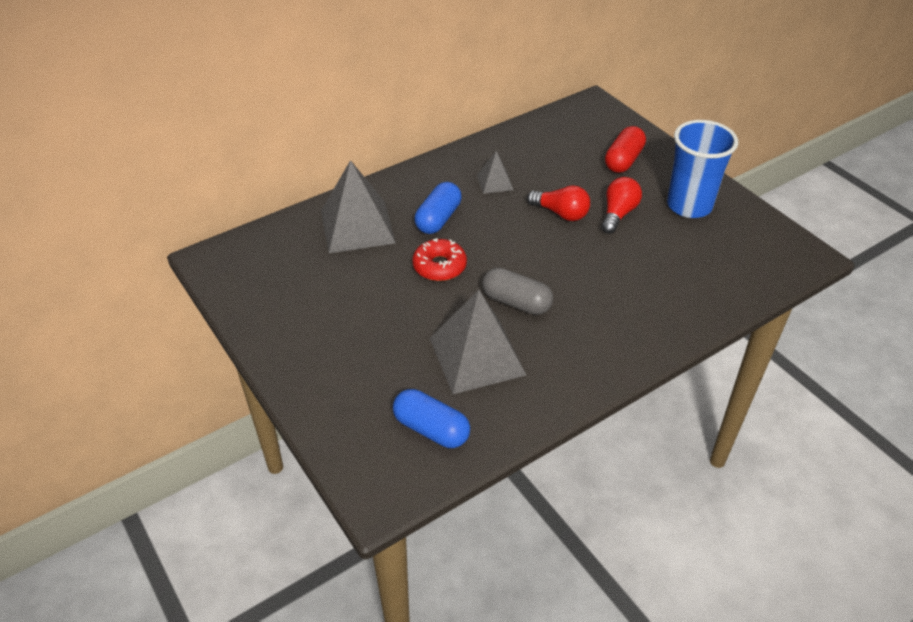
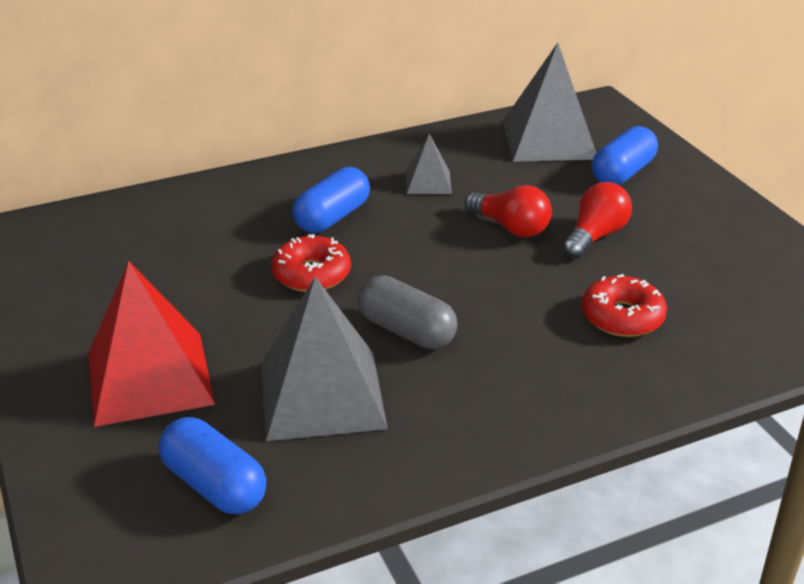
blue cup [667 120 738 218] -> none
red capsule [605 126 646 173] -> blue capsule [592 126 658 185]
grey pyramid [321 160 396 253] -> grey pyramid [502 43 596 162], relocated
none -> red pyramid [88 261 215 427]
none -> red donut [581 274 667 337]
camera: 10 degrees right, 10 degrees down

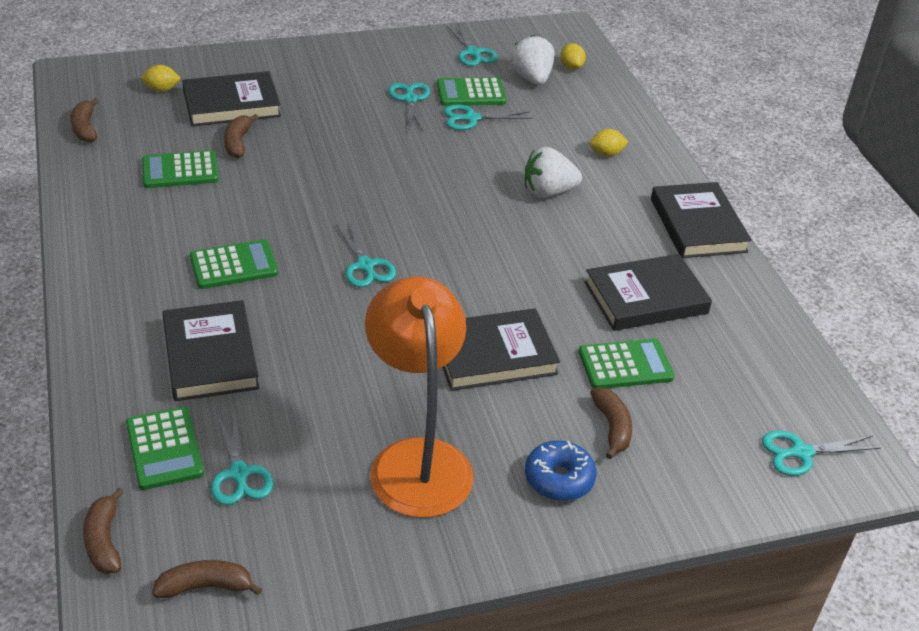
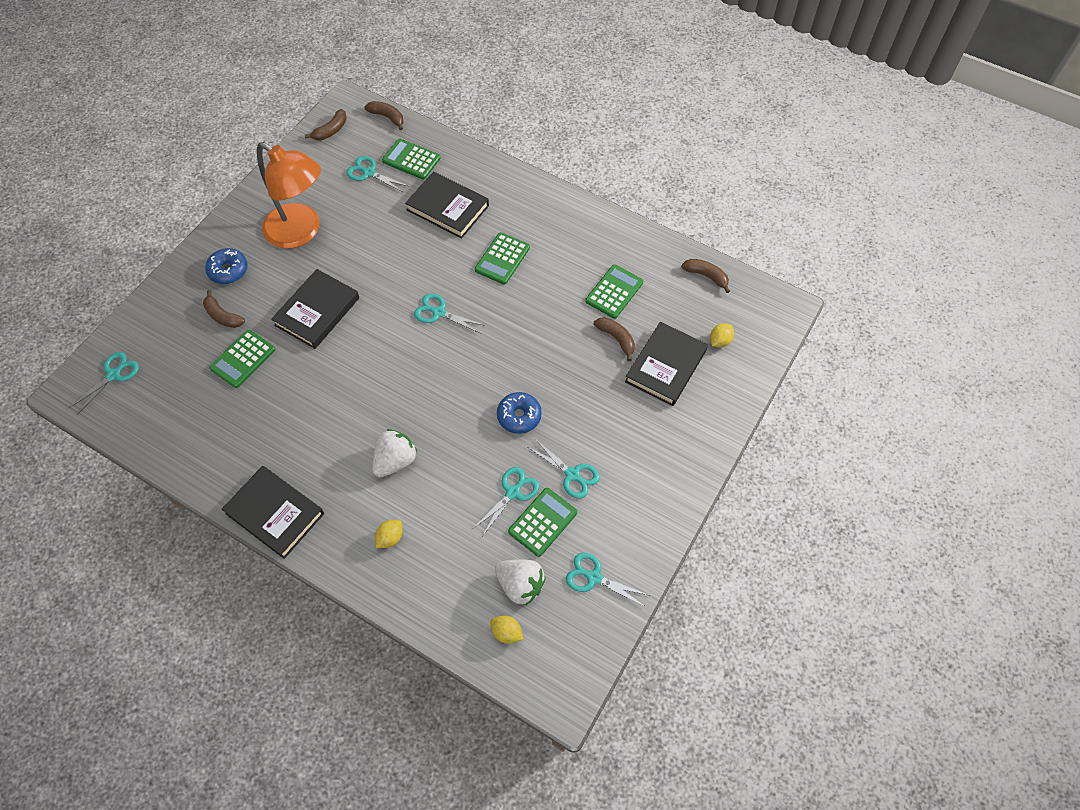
black book [584 254 712 331] -> none
none -> blue donut [497 392 542 434]
camera: 140 degrees right, 20 degrees up

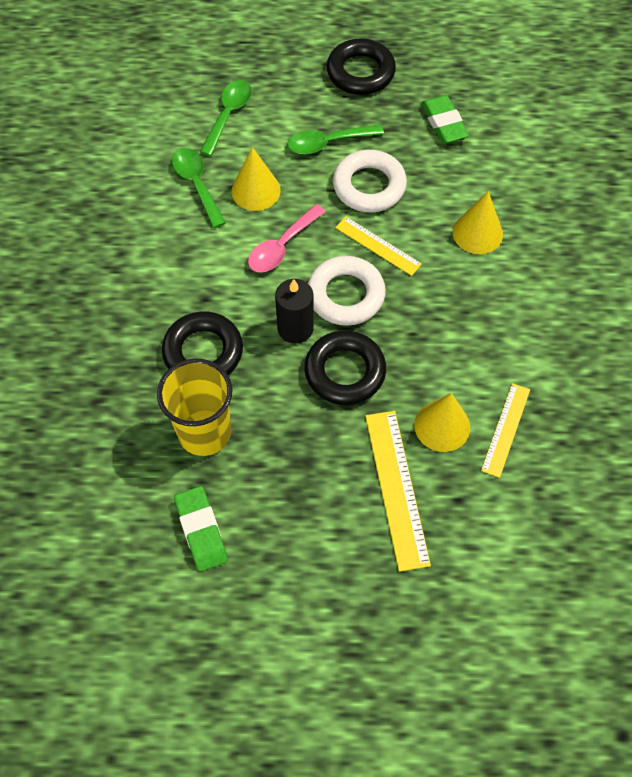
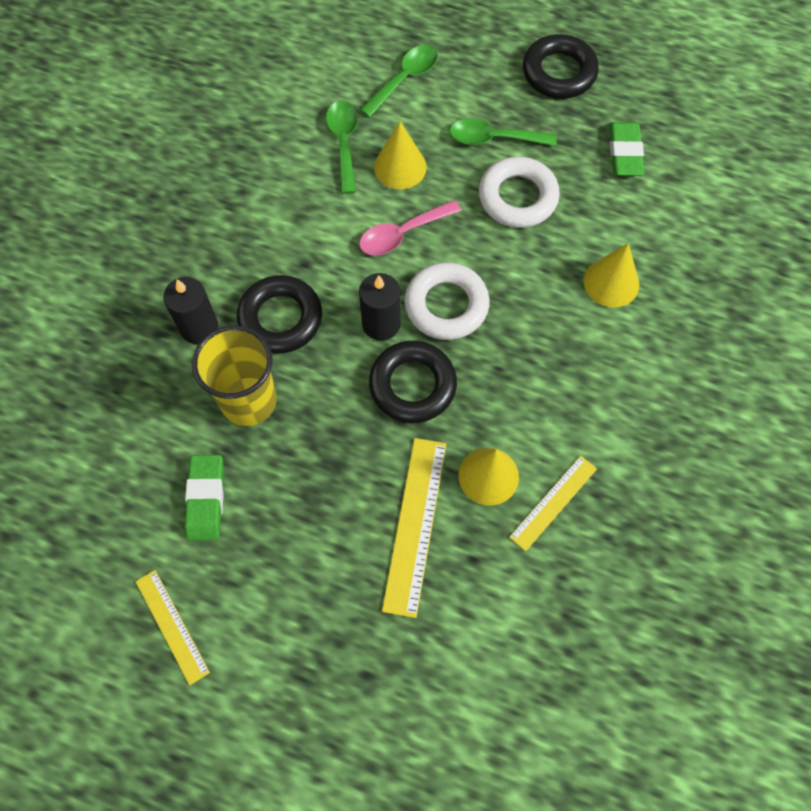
yellow ruler [335 217 422 276] -> yellow ruler [135 570 210 685], relocated
none -> black candle [163 277 218 344]
camera: 20 degrees right, 5 degrees up

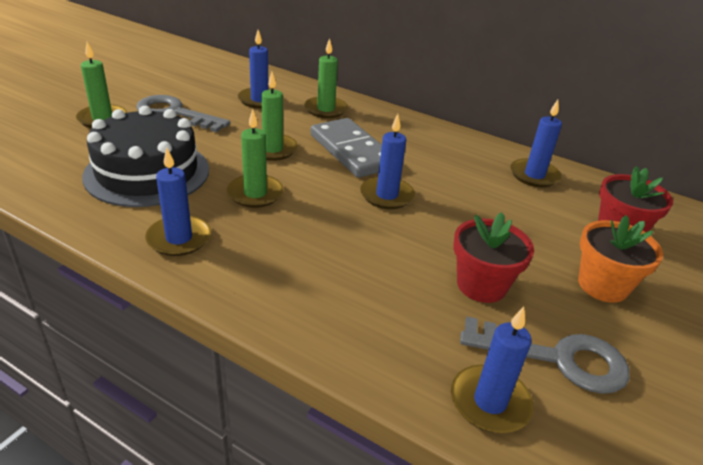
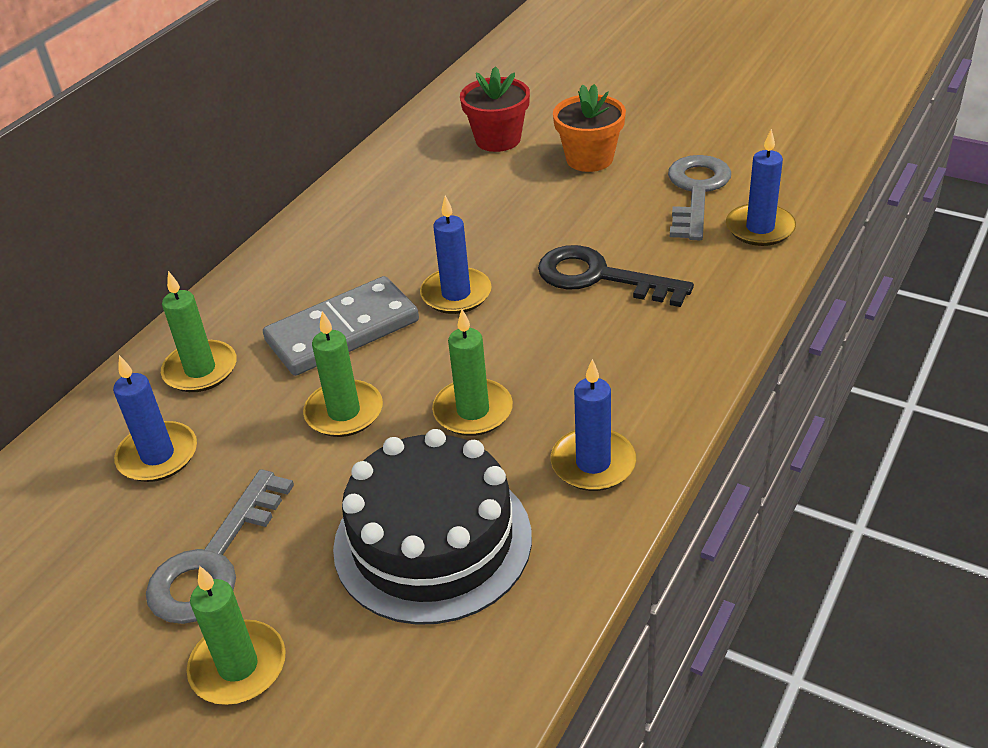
blue candle [511 100 562 187] -> none
red flower pot [453 212 534 303] -> none
none -> black key [538 245 694 307]
camera: 85 degrees left, 5 degrees up

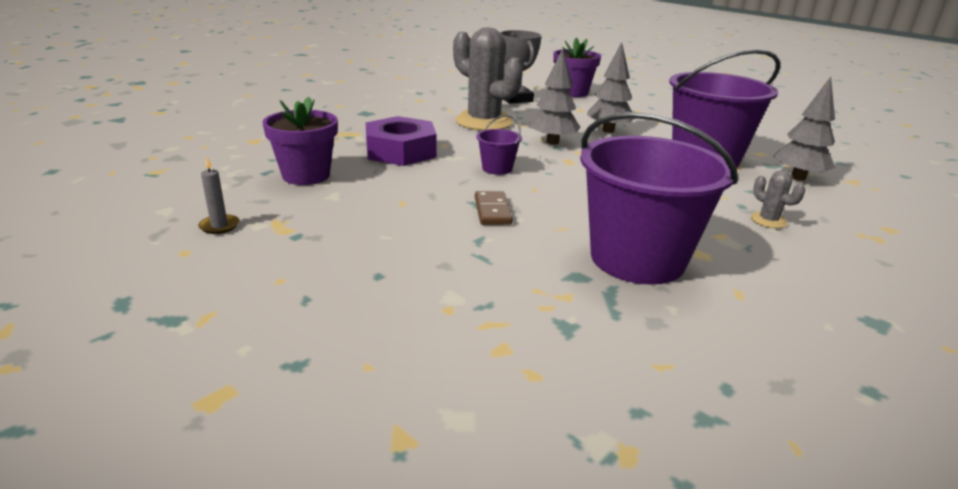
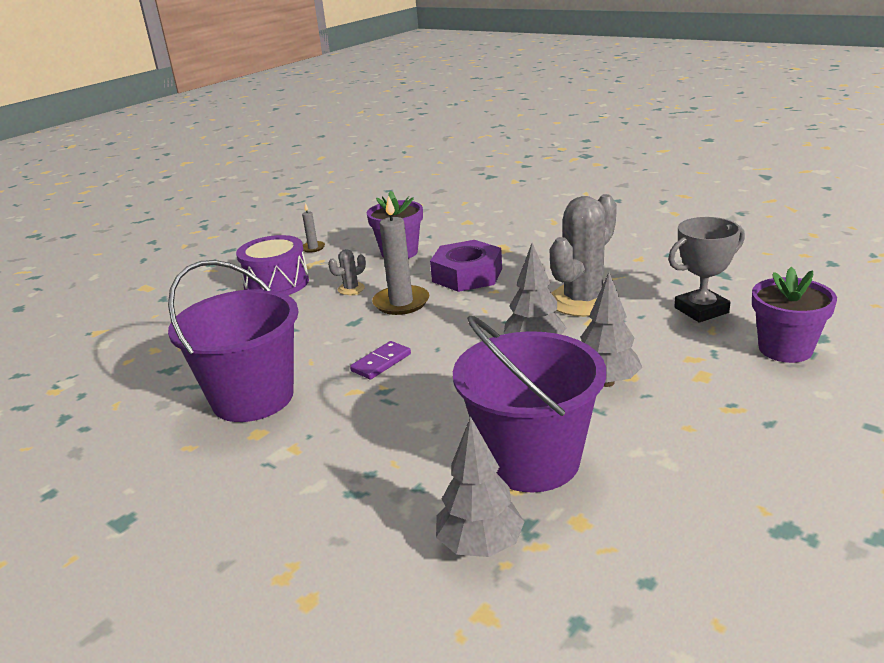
purple bucket [476 115 522 175] -> none
grey cactus [751 171 805 228] -> grey cactus [328 249 366 295], relocated
brown domino [475 191 513 225] -> none
none -> grey candle [372 195 429 315]
none -> purple drum [236 235 309 295]
none -> purple domino [350 341 411 379]
camera: 90 degrees right, 0 degrees up

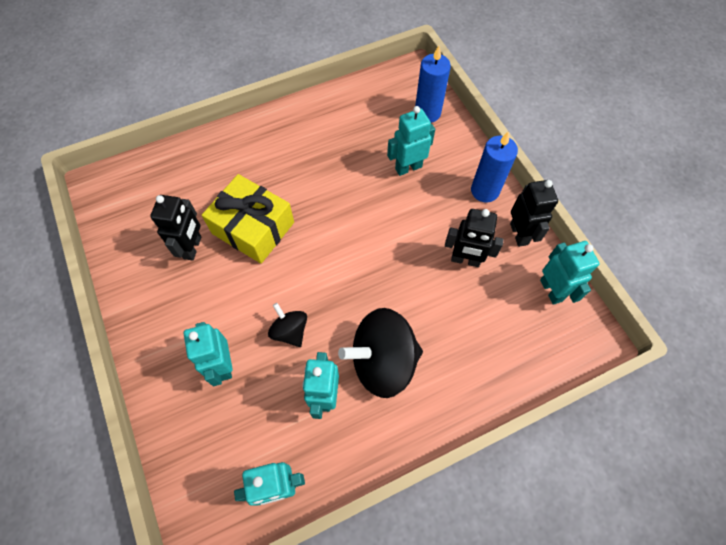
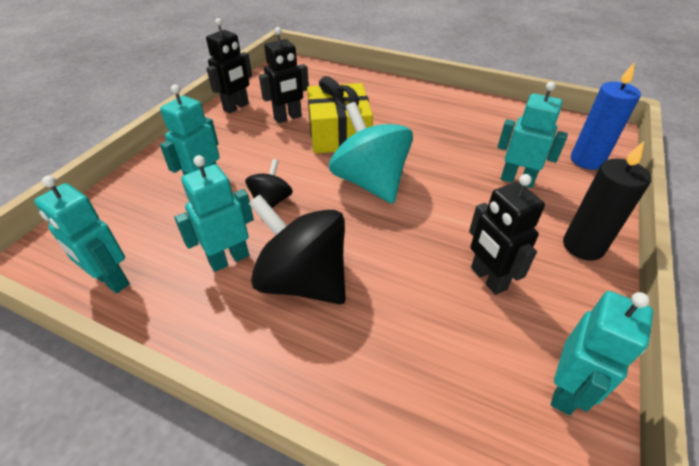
blue candle [471 131 518 203] -> black candle [563 141 651 261]
black robot [510 180 558 247] -> black robot [206 18 252 113], relocated
none -> turquoise spinning top [329 102 413 204]
camera: 50 degrees right, 20 degrees down

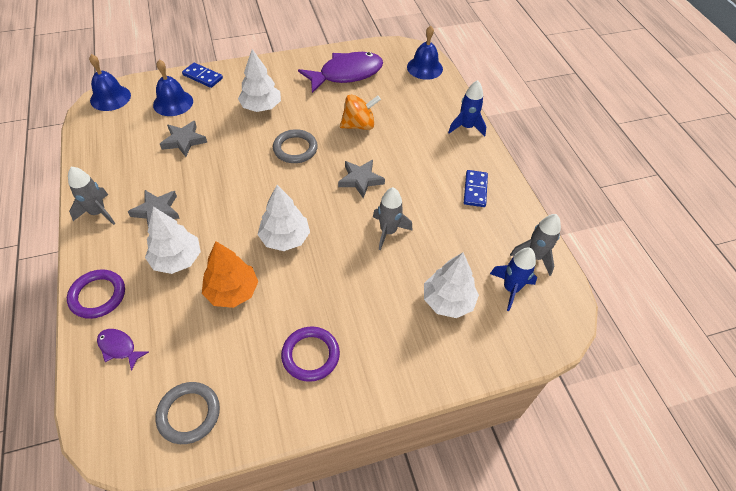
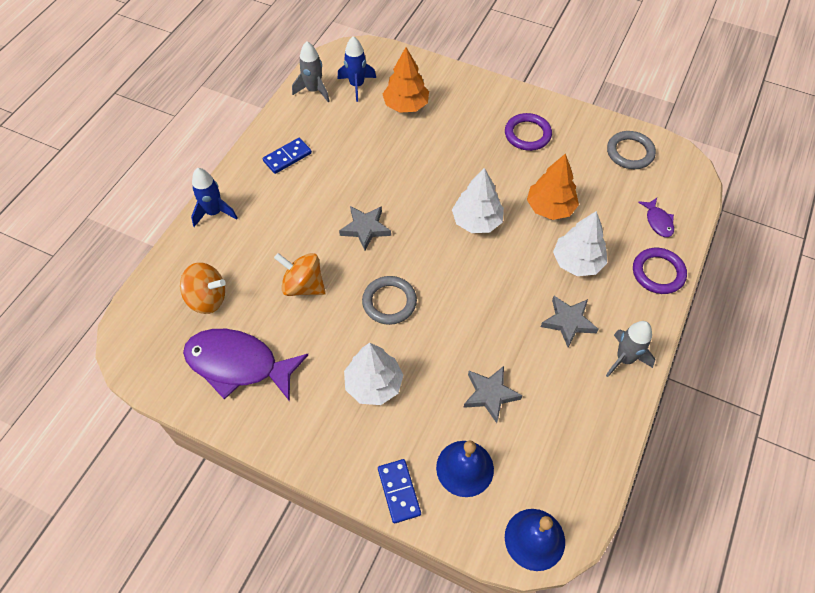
blue bell [407 26 443 80] -> none
grey rocket [373 187 413 250] -> none
white tree [424 252 479 318] -> orange tree [383 47 429 113]
none -> orange spinning top [180 262 226 314]
camera: 135 degrees left, 5 degrees up

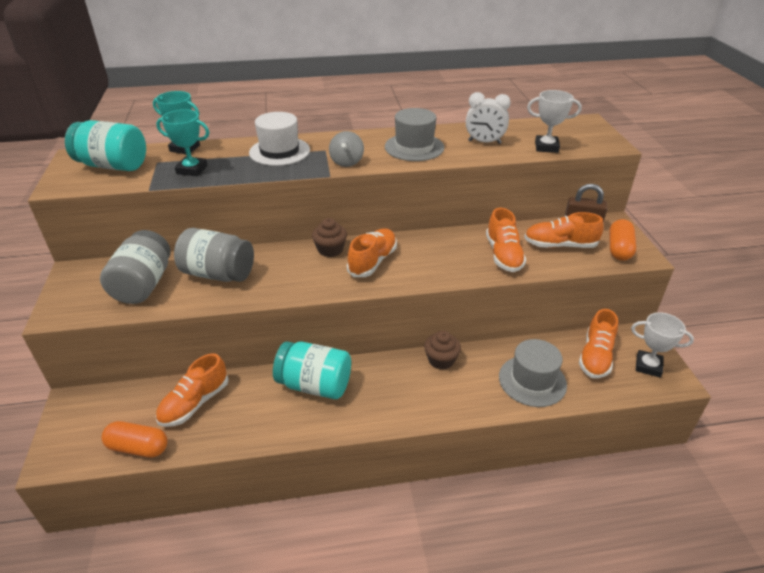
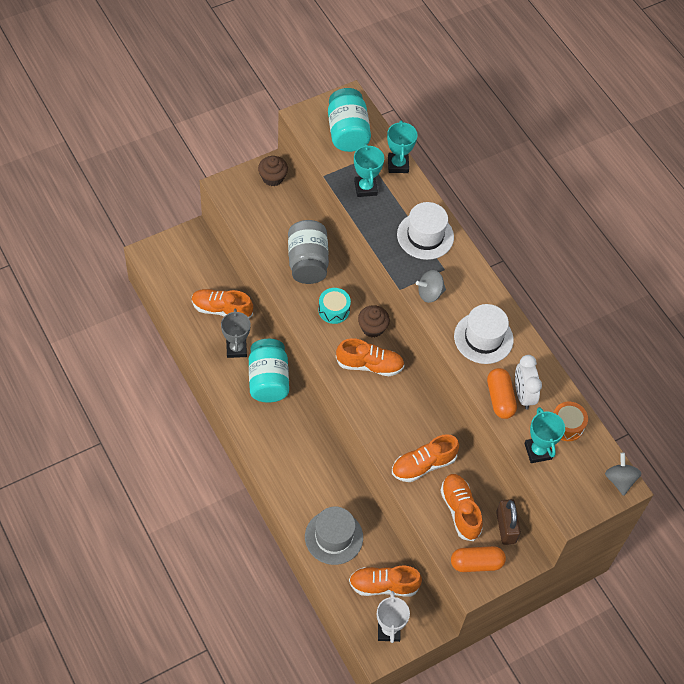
white trophy [527 90 582 153] -> turquoise trophy [524 407 565 463]
grey hat [385 108 444 161] -> white hat [454 304 514 364]
grey jar [100 230 171 304] -> none
brown cupcake [424 331 461 370] -> brown cupcake [258 156 288 186], relocated
orange capsule [102 421 167 458] -> orange capsule [487 368 517 419], relocated
none -> turquoise drum [318 288 351 324]
none -> grey trophy [221 309 251 358]
none -> orange drum [554 402 588 441]
none -> grey spinning top [605 453 641 496]
camera: 65 degrees right, 20 degrees up

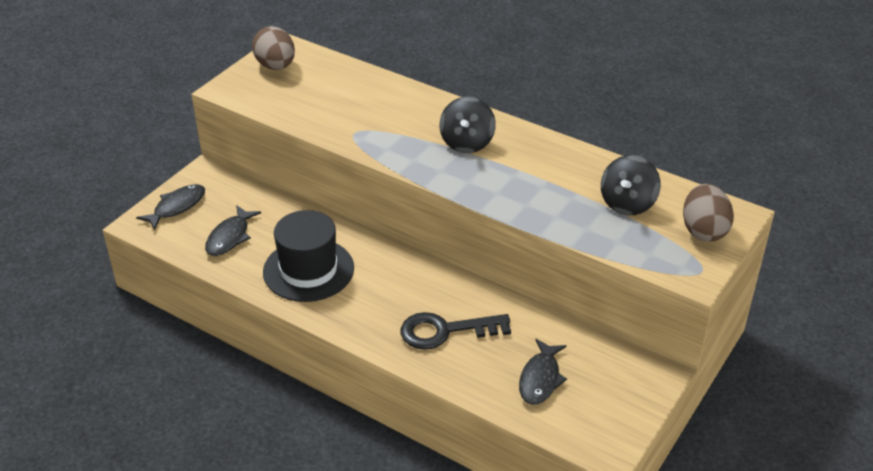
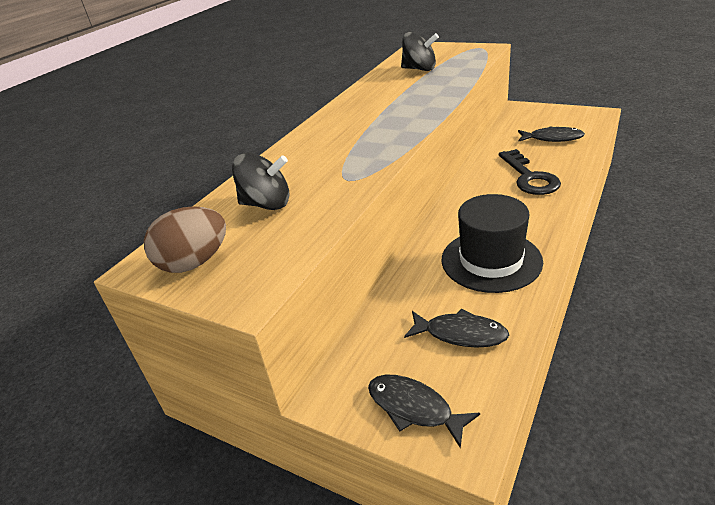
black spinning top [440 97 496 153] -> black spinning top [232 153 290 210], relocated
brown egg [683 184 734 242] -> none
camera: 90 degrees left, 5 degrees down

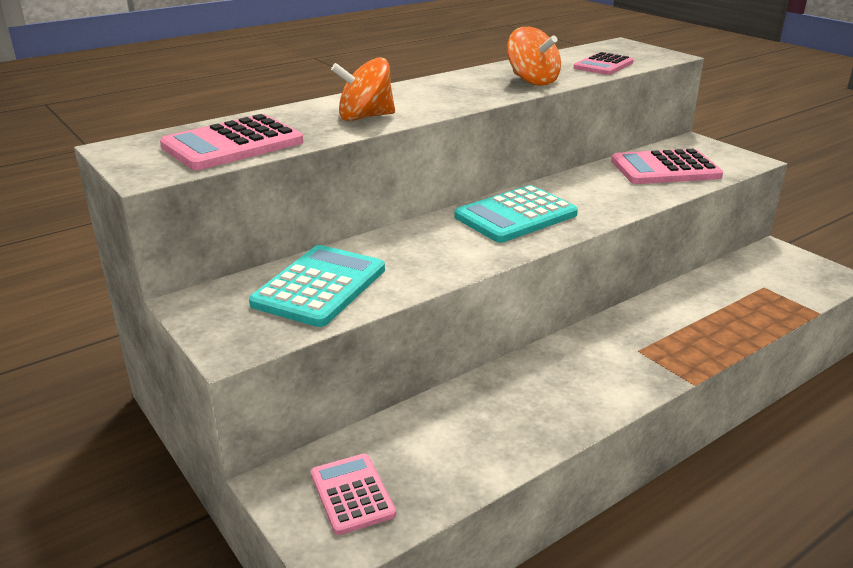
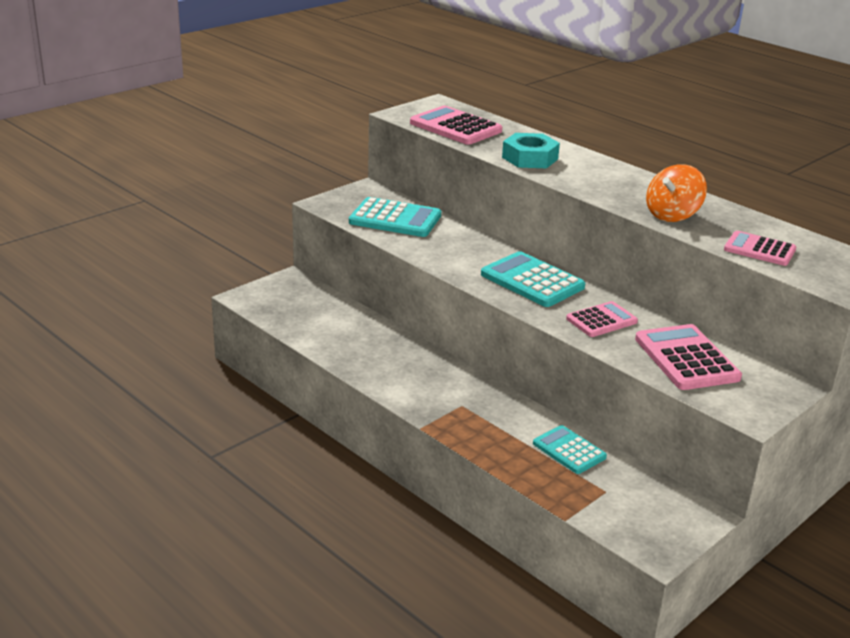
orange spinning top [331 57 395 121] -> turquoise nut [502 133 560 168]
pink calculator [311 454 396 535] -> pink calculator [566 301 638 337], relocated
none -> turquoise calculator [533 425 607 474]
camera: 80 degrees right, 0 degrees up

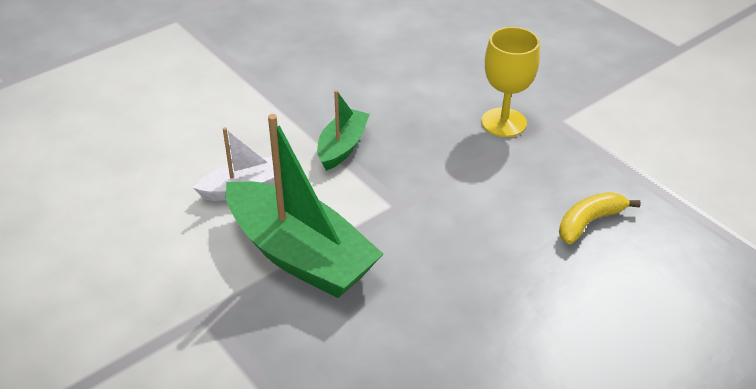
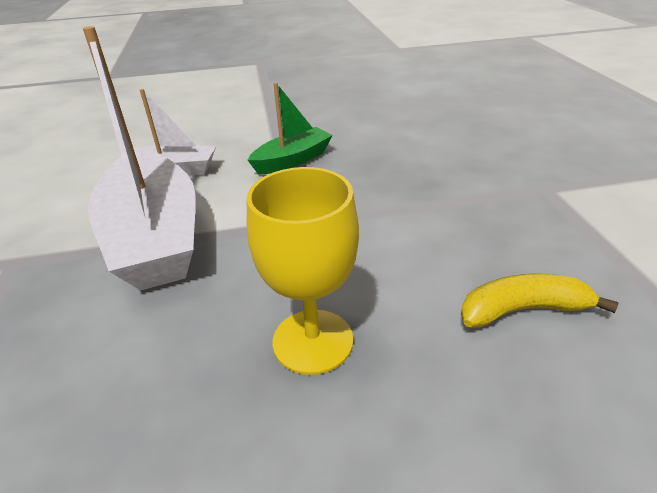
yellow goblet [482 27 540 137] -> yellow goblet [247 167 359 375], relocated
green boat [226 114 383 298] -> white boat [83 26 196 291]
camera: 30 degrees right, 5 degrees down

